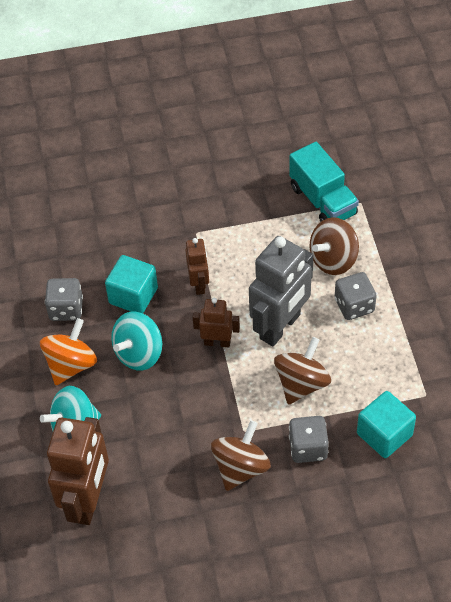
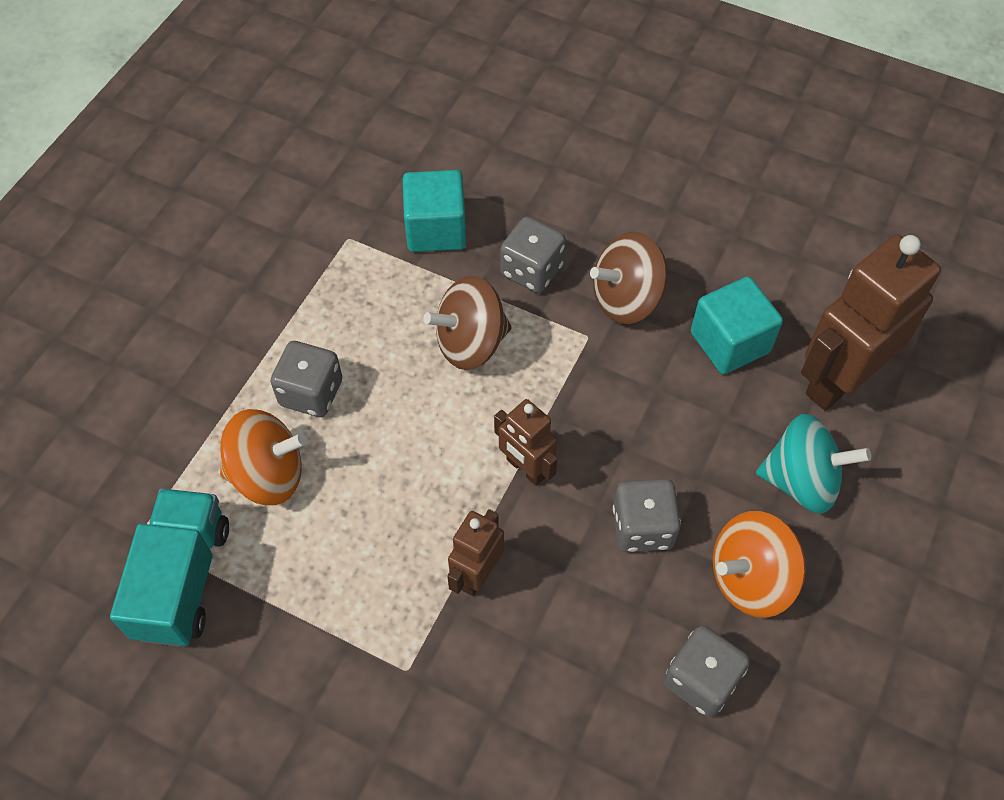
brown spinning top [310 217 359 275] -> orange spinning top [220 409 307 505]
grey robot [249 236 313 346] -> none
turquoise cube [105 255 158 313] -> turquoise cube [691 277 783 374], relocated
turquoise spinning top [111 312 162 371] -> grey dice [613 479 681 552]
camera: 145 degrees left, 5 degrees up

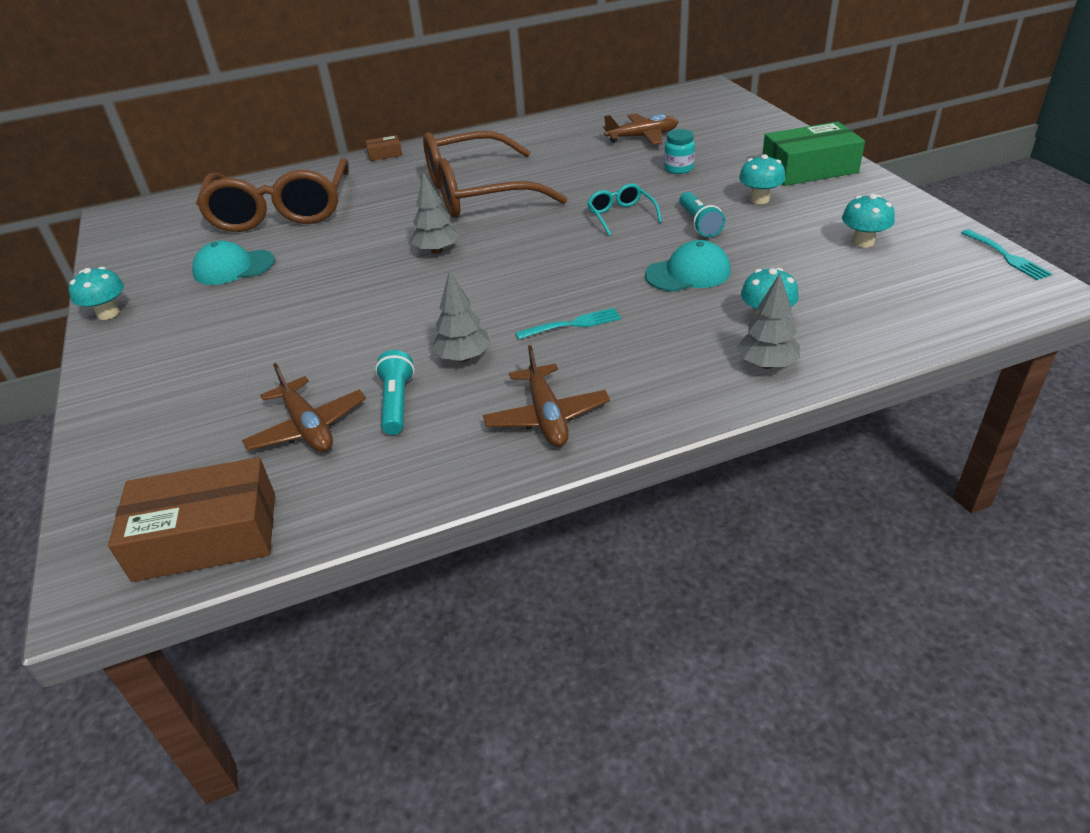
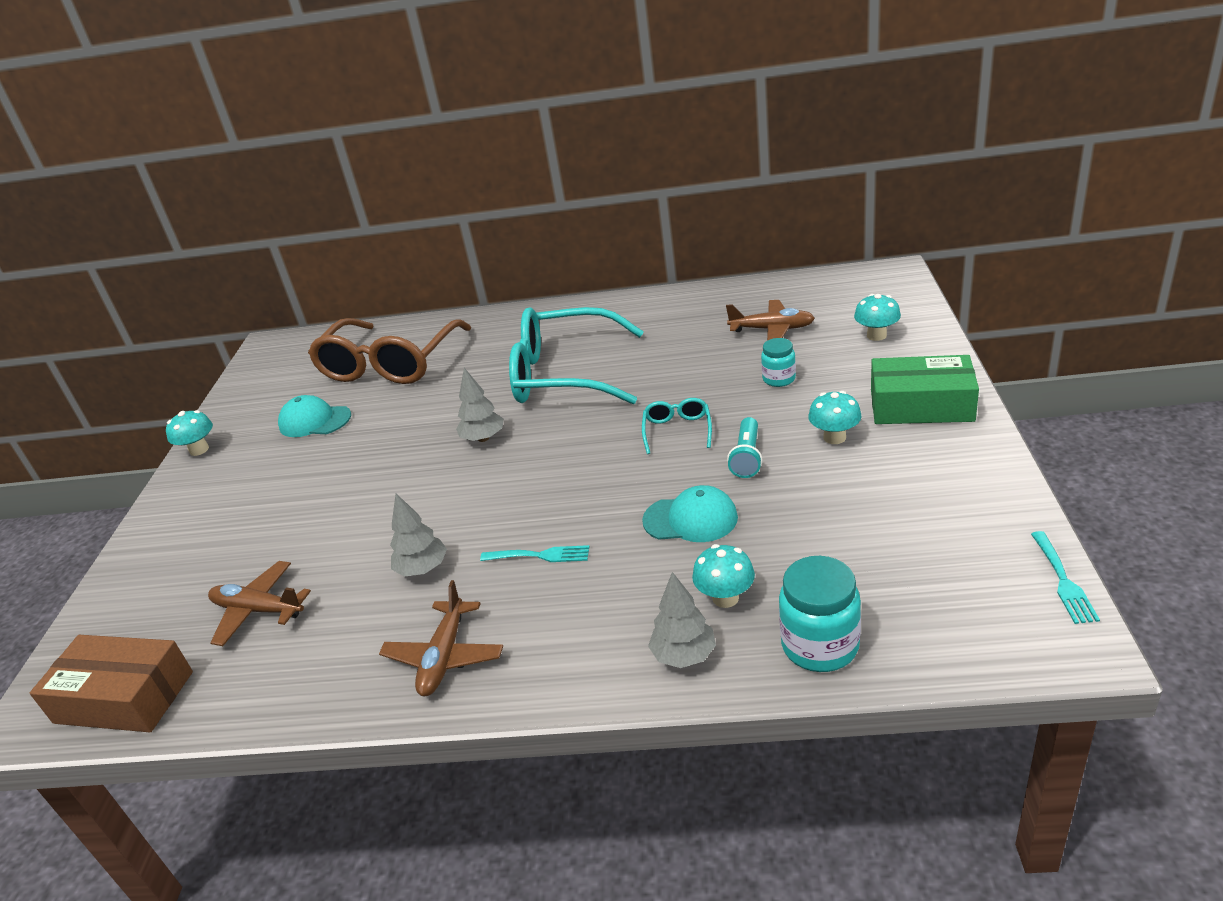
brown glasses [423 131 568 218] -> turquoise glasses [509 307 644 404]
brown box [365 135 402 161] -> none
turquoise mushroom [842 194 895 248] -> turquoise mushroom [854 294 901 341], relocated
turquoise flashlight [375 350 415 435] -> none
brown plane [242 363 366 452] -> brown plane [208 561 311 646], 120 degrees clockwise
none -> turquoise jar [779 556 861 672]
camera: 25 degrees right, 5 degrees down

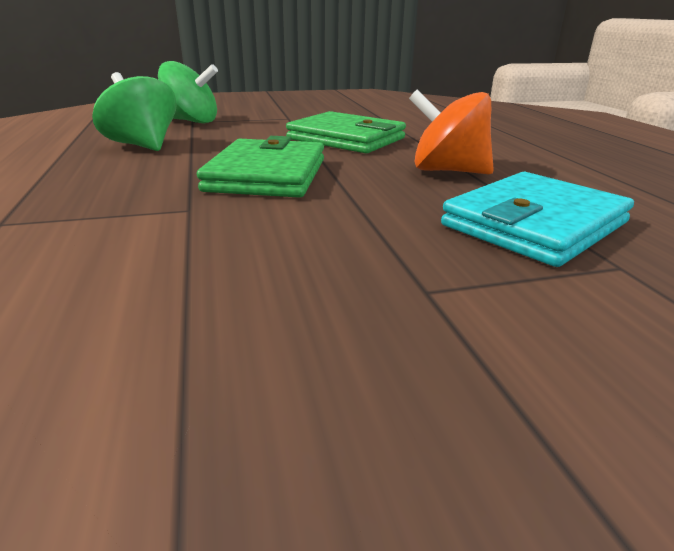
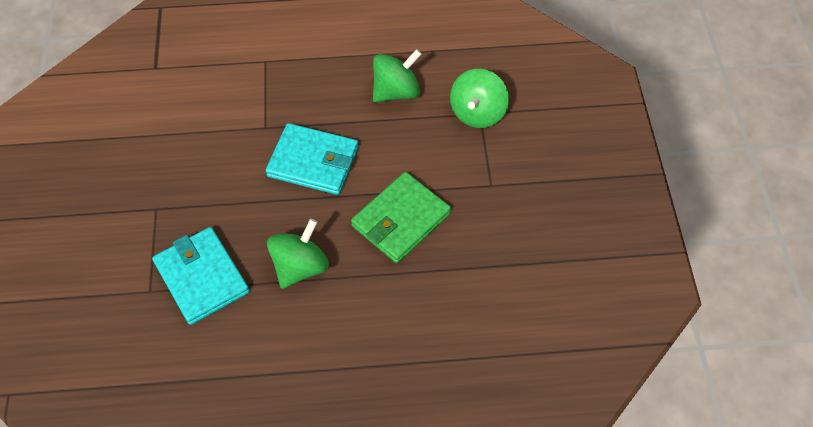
orange spinning top [409 89 494 174] -> green spinning top [267 219 329 289]
green wallet [197 136 324 198] -> turquoise wallet [266 123 359 195]
camera: 100 degrees right, 30 degrees up

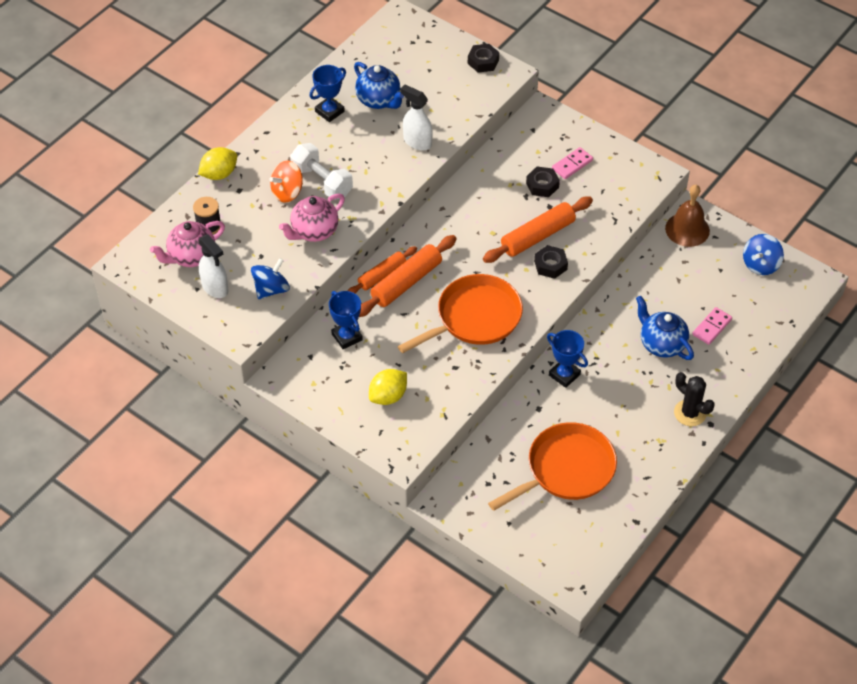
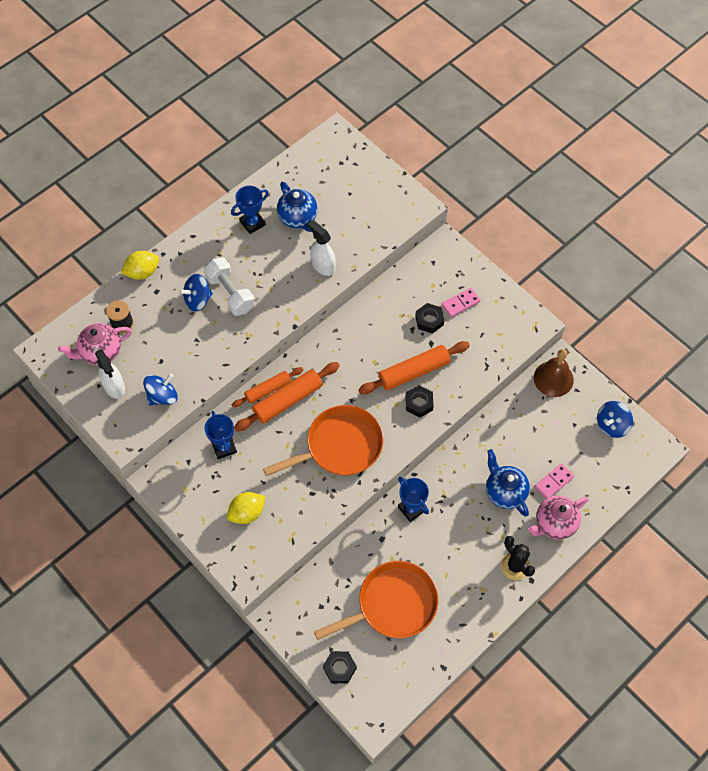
black nut [468 44 499 73] -> black nut [323 651 357 683], relocated
orange spinning top [270 161 303 203] -> blue spinning top [179 274 213 312]
pink teapot [279 193 345 242] -> pink teapot [528 496 588 539], relocated
camera: 10 degrees right, 10 degrees up

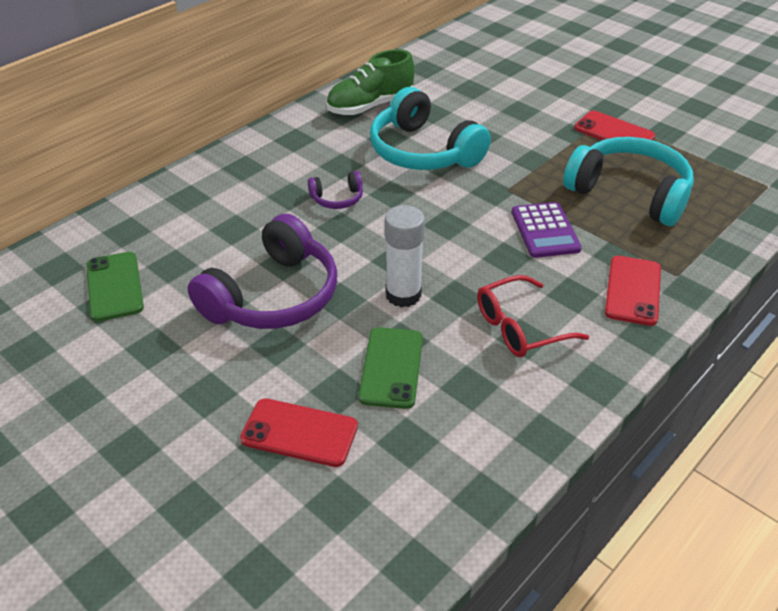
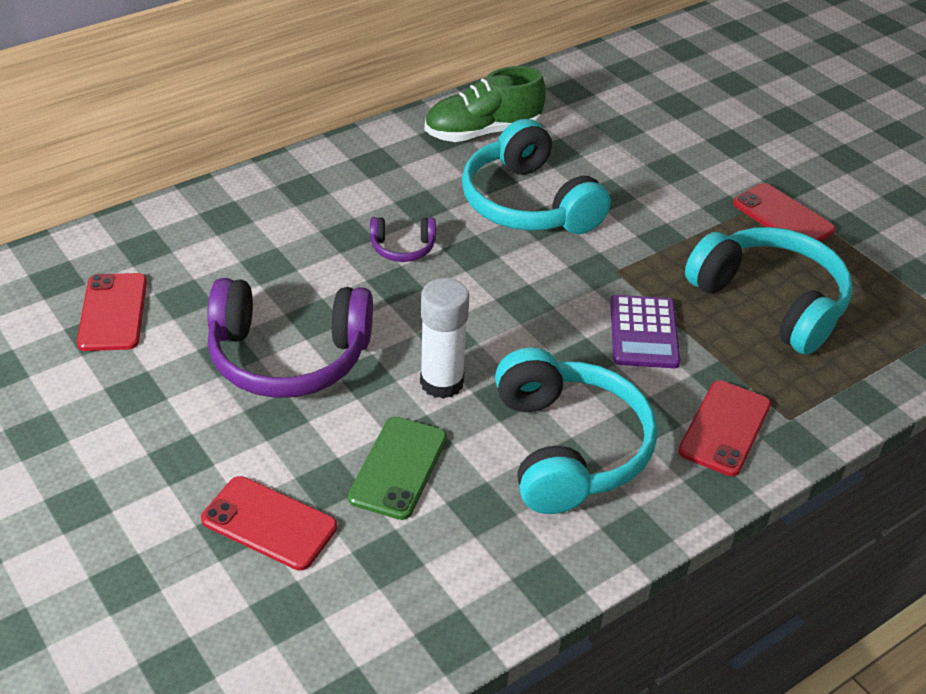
purple headphones [188 214 337 329] -> purple headphones [207 278 373 398], 45 degrees clockwise
green phone [86 252 144 322] -> red phone [77 273 147 351]
red glasses [477 275 589 357] -> turquoise headphones [495 348 657 514]
camera: 10 degrees right, 0 degrees up

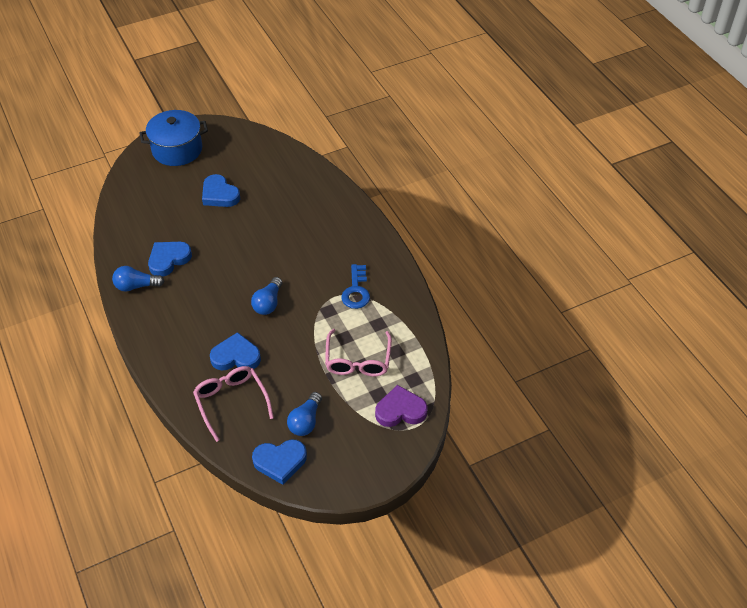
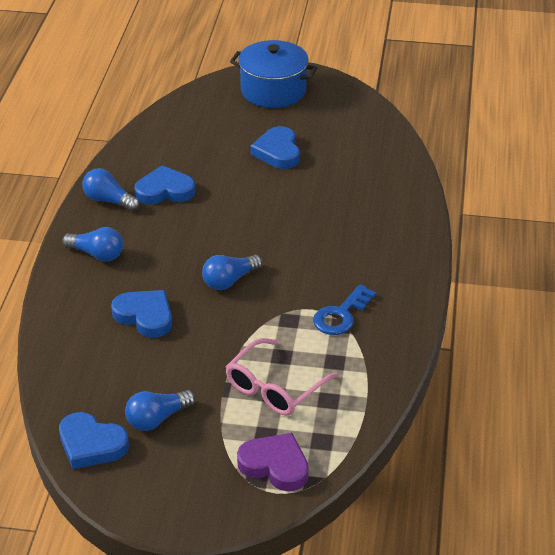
pink glasses [193 366 274 442] -> none
none -> blue light bulb [62 227 123 262]
camera: 35 degrees right, 10 degrees down

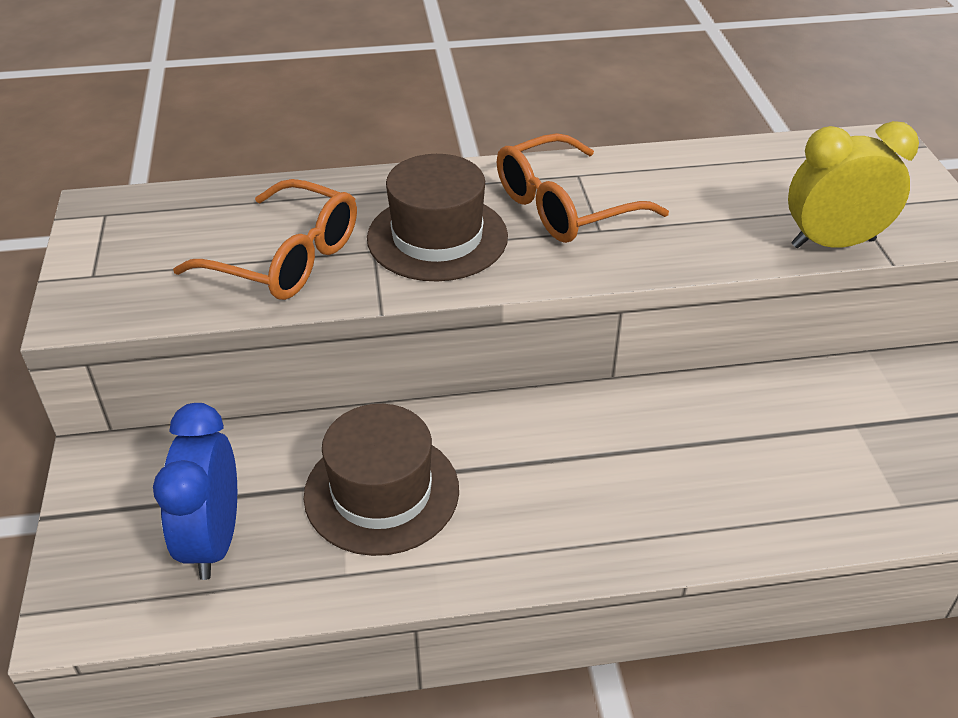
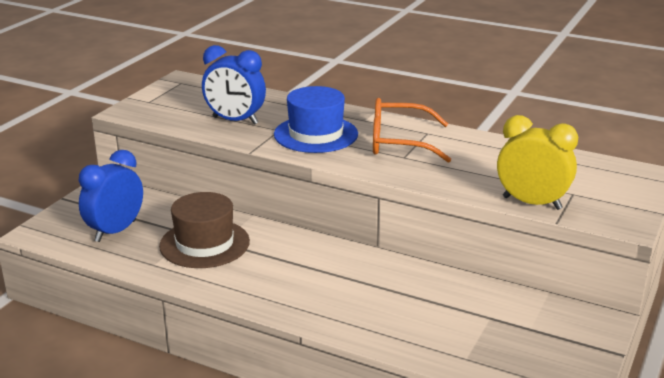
brown hat [367 154 508 282] -> blue hat [274 86 358 153]
orange glasses [173 179 357 300] -> blue clock [202 45 266 125]
camera: 35 degrees right, 15 degrees down

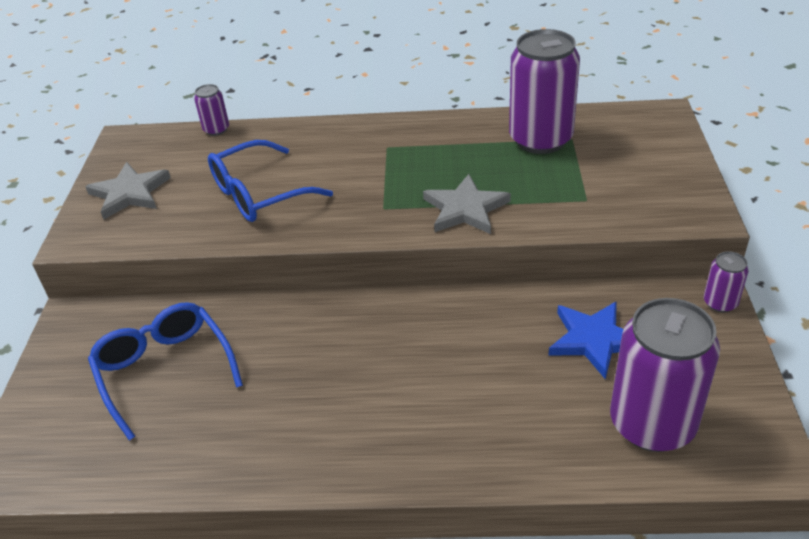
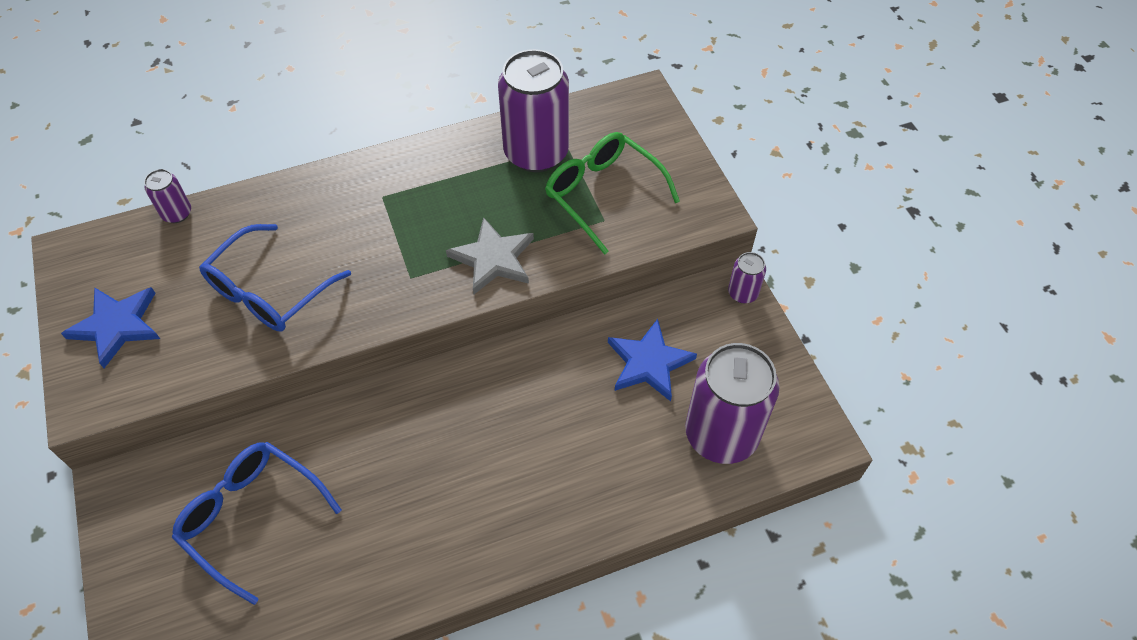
grey star [85 162 171 219] -> blue star [61 287 160 368]
none -> green glasses [545 132 680 255]
camera: 25 degrees left, 15 degrees up

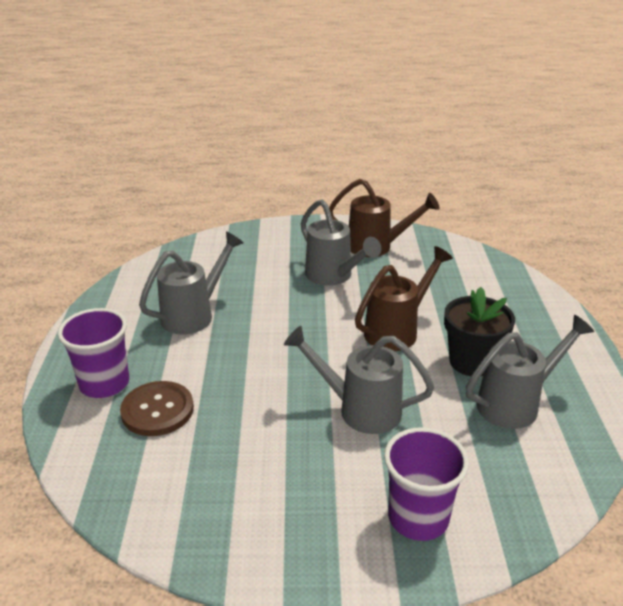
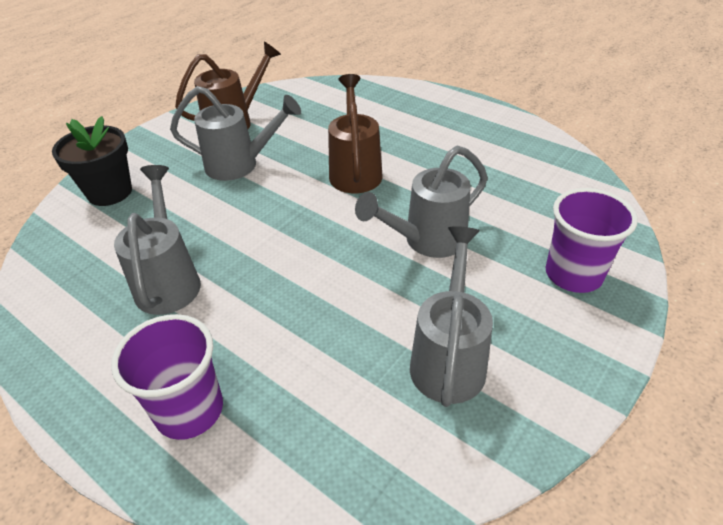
black flower pot [444 287 515 376] -> black flower pot [52 116 132 206], relocated
grey watering can [466 315 594 429] -> grey watering can [410 226 493 407], relocated
brown button [120 381 194 436] -> none
camera: 50 degrees left, 10 degrees up

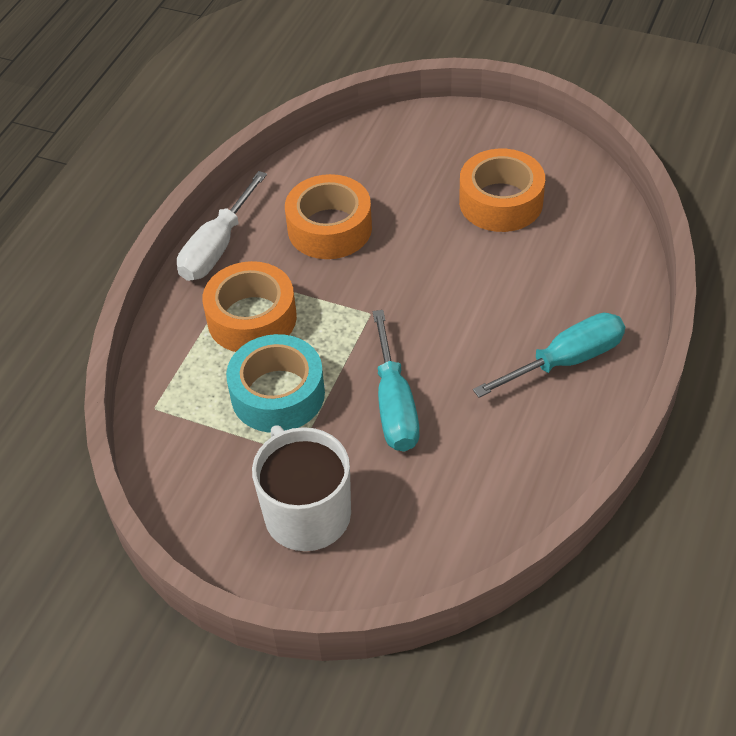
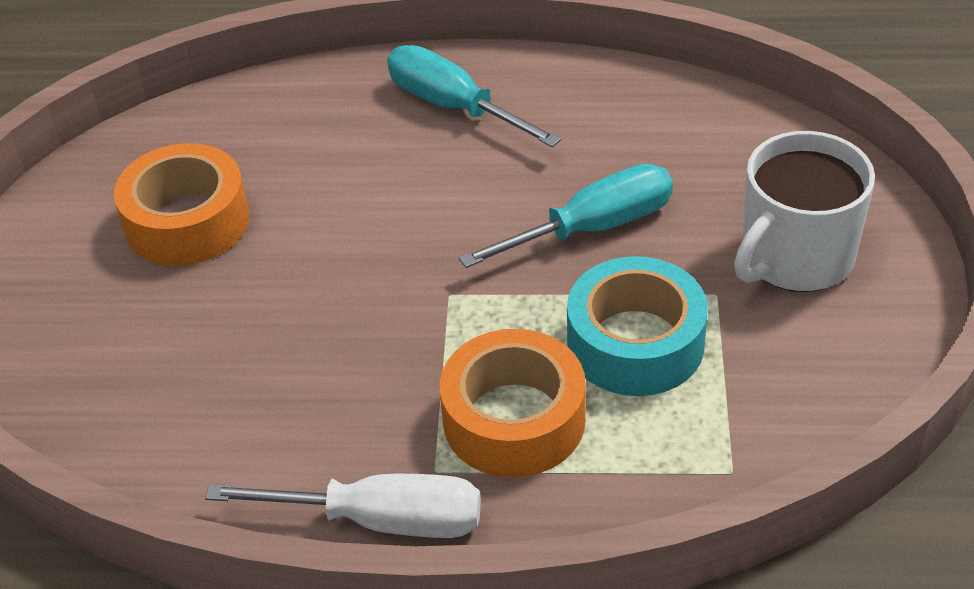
orange tape [285 174 372 259] -> none
camera: 110 degrees left, 5 degrees down

